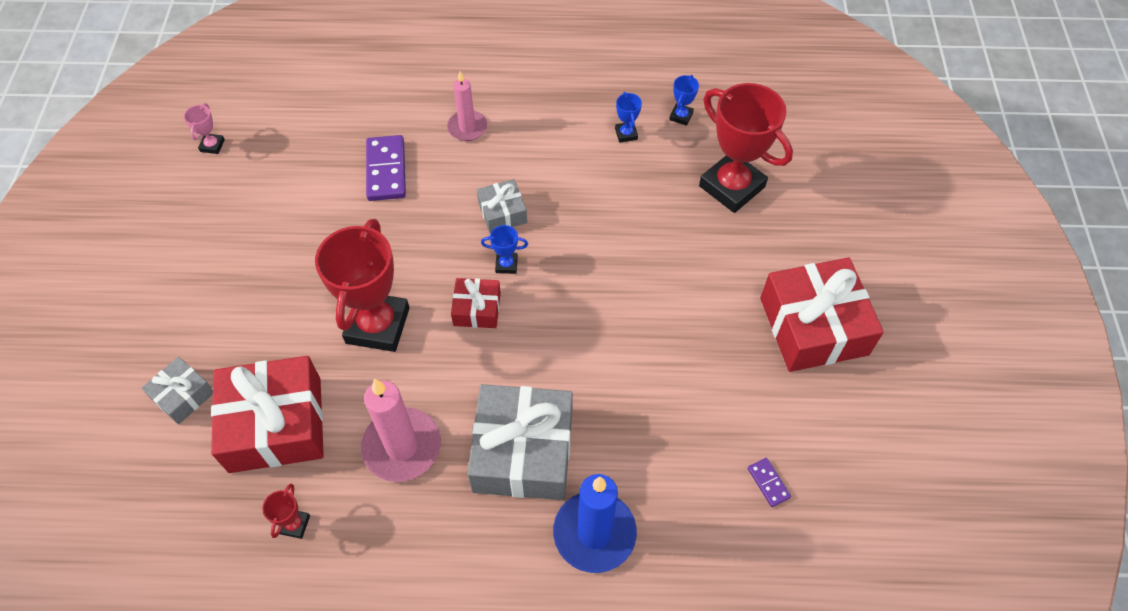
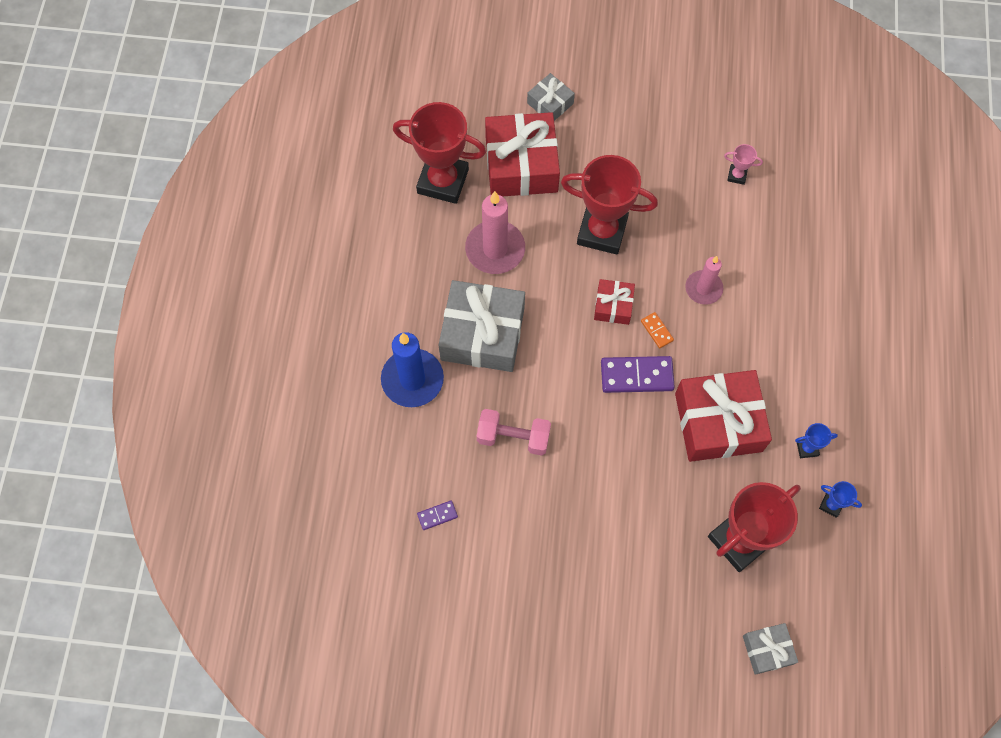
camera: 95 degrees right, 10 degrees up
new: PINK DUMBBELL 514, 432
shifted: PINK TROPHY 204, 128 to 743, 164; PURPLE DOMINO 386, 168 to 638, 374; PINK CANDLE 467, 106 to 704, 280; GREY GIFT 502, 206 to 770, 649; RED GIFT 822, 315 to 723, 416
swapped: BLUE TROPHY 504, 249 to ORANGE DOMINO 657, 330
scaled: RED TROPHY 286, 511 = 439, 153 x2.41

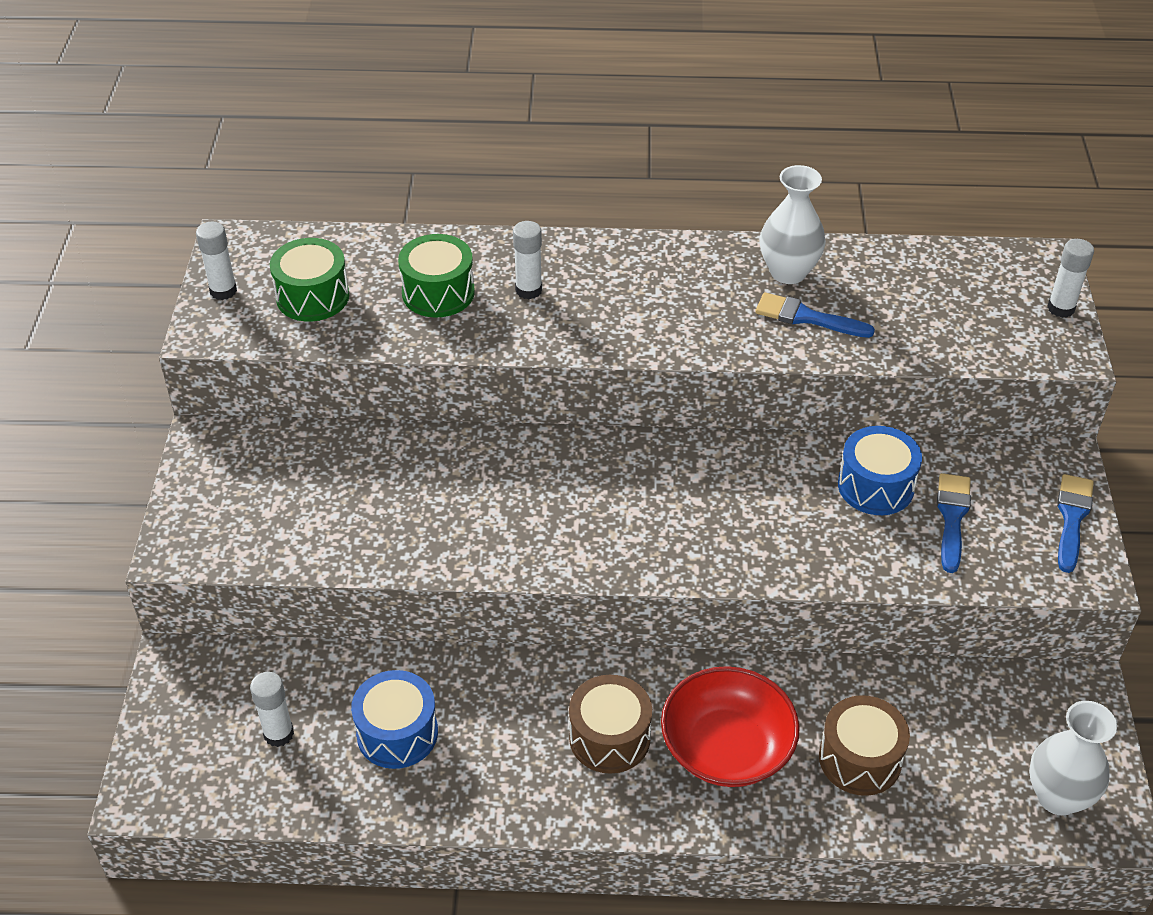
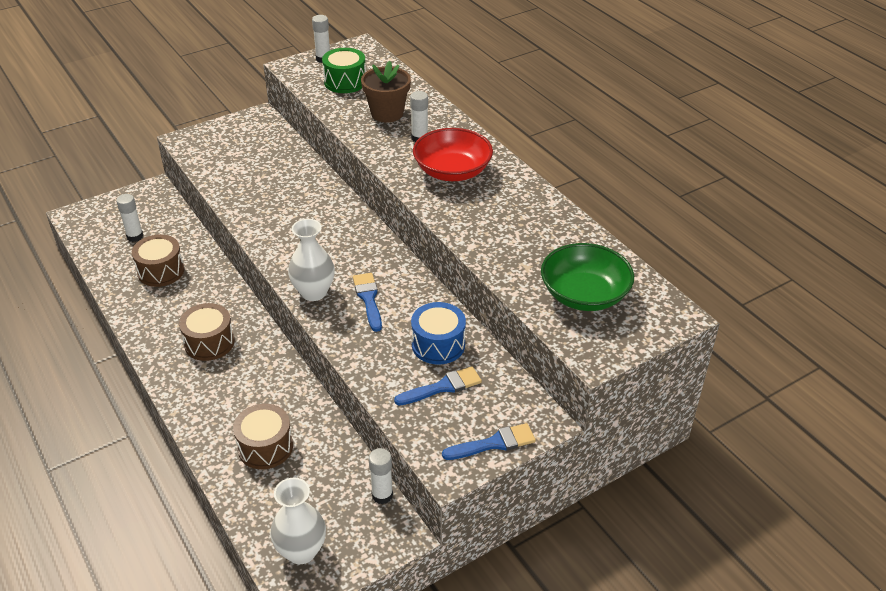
camera: 55 degrees right, 5 degrees down
new: GREEN BOWL 587, 277
shifted: RED BOWL 730, 726 to 453, 154; BLUE BRUSH 815, 315 to 367, 302; WHITE VASE 793, 224 to 311, 260; WHITE GLUE STICK 1070, 278 to 381, 476
swapped: GREEN DRUM 436, 276 to BROWN FLOWER POT 386, 91
repainted: BLUE DRUM 394, 719 to BROWN DRUM 158, 260

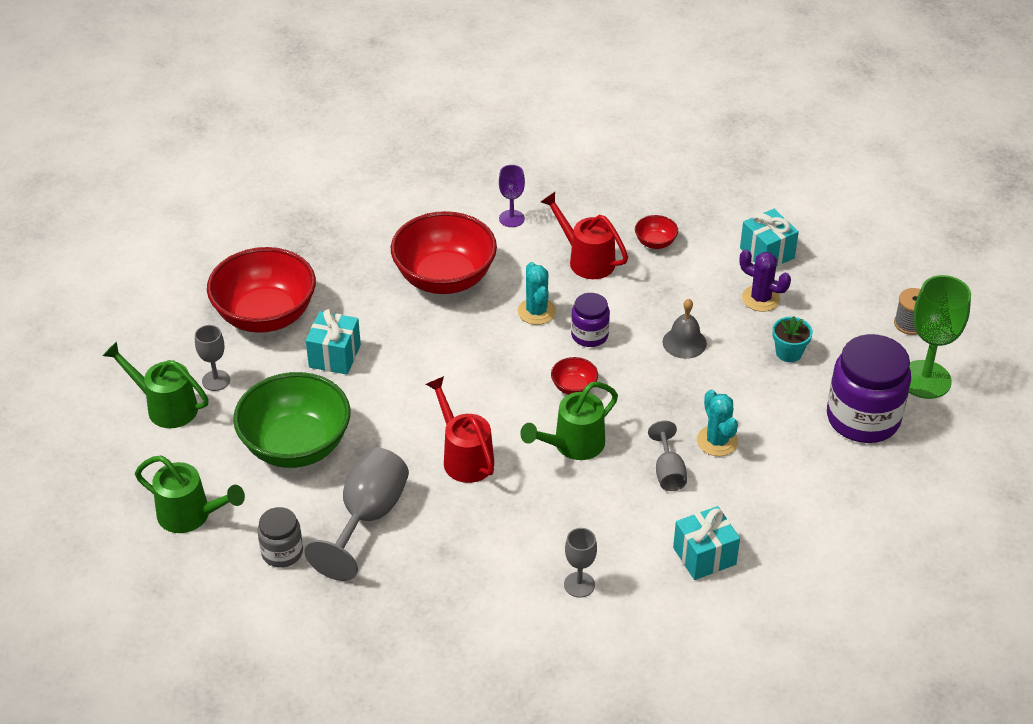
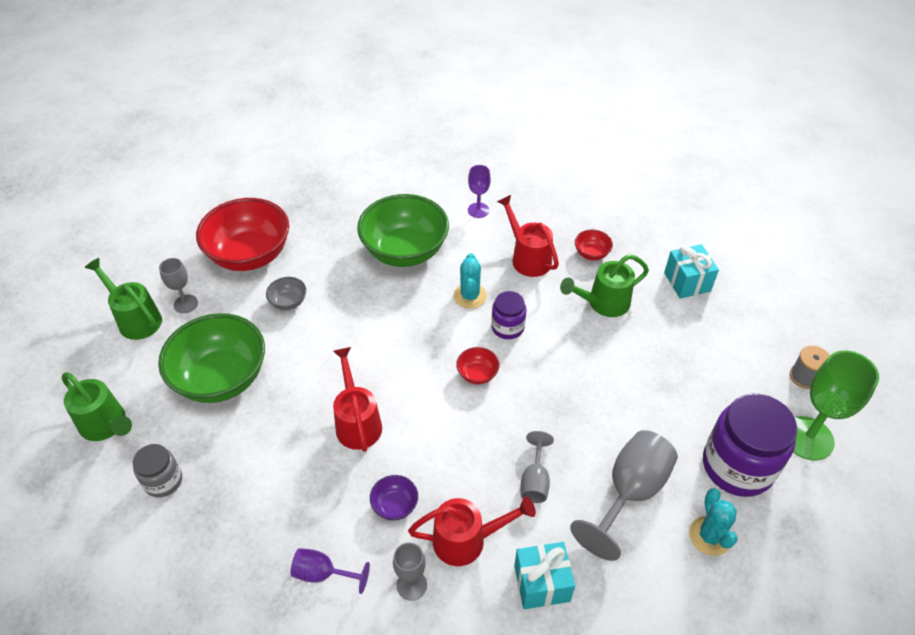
camera: 15 degrees right, 5 degrees up
gone: GREY BELL 684, 329; PURPLE CACTUS 765, 280; TURQUOISE FLOWER POT 792, 339
new: PURPLE GOBLET 330, 571; PURPLE BOWL 394, 497; RED WATERING CAN 472, 531
shifted: GREY GOBLET 356, 514 to 624, 495; GREEN WATERING CAN 569, 421 to 604, 285; TURQUOISE CACTUS 717, 423 to 713, 522
swapped: TURQUOISE GIFT 333, 341 to GREY BOWL 286, 293
repainted: RED BOWL 444, 252 to GREEN BOWL 403, 230

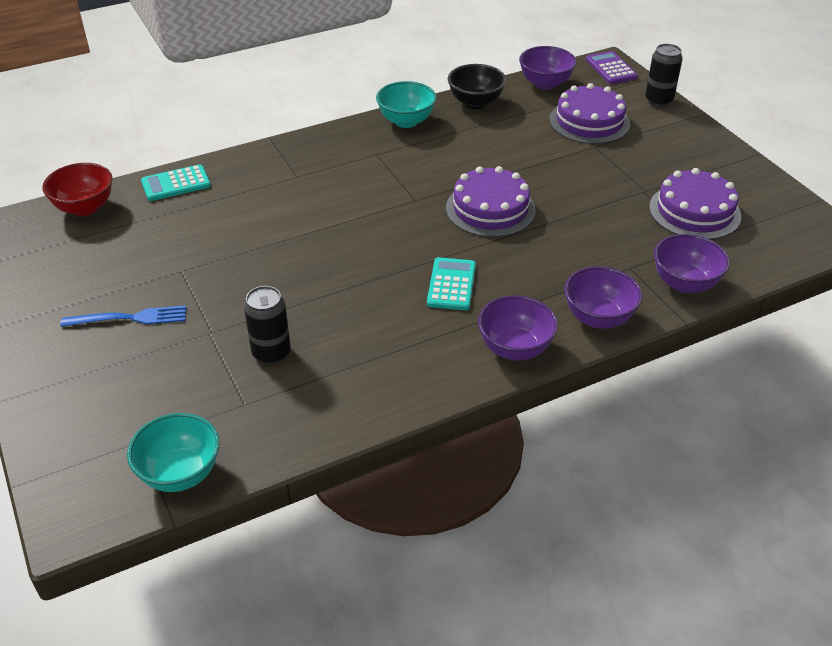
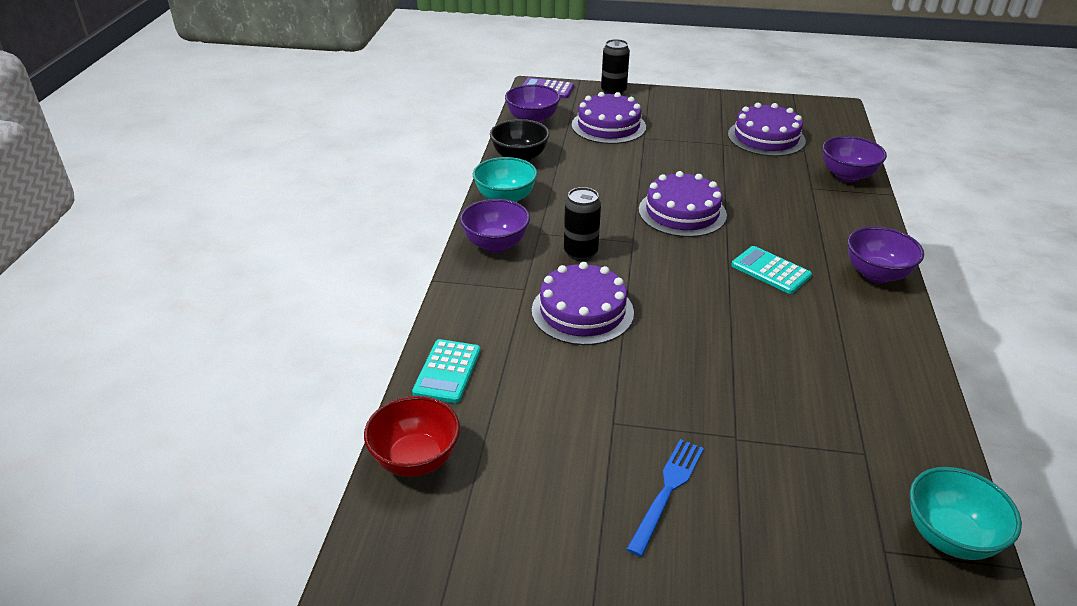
camera: 55 degrees left, 5 degrees down
new: PURPLE CAKE 583, 303
shifted: BLACK CAN 267, 325 to 582, 224; PURPLE BOWL 603, 297 to 495, 226

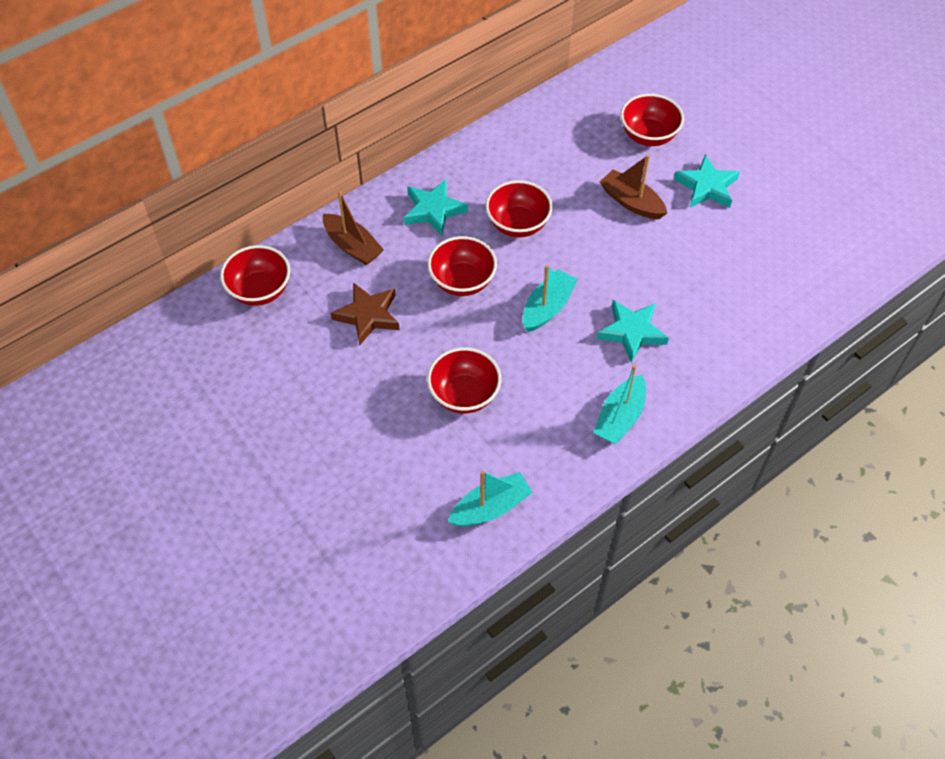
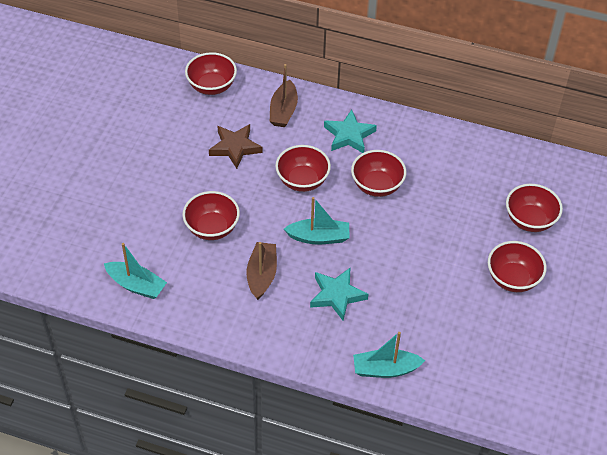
camera: 55 degrees right, 5 degrees down
shifted: TURQUOISE BOAT 619, 404 to 389, 355; BROWN BOAT 633, 187 to 261, 271
swapped: TURQUOISE STAR 707, 181 to RED BOWL 517, 266

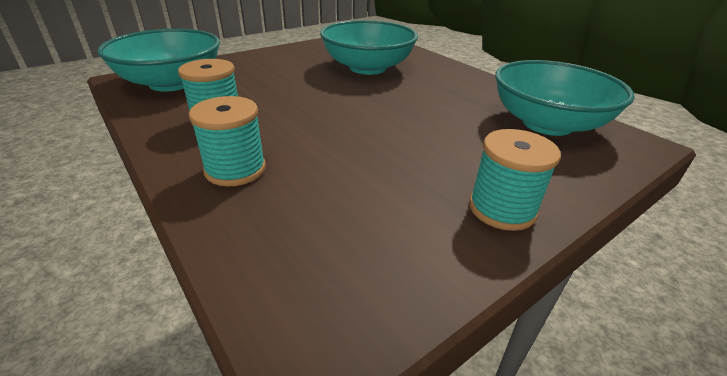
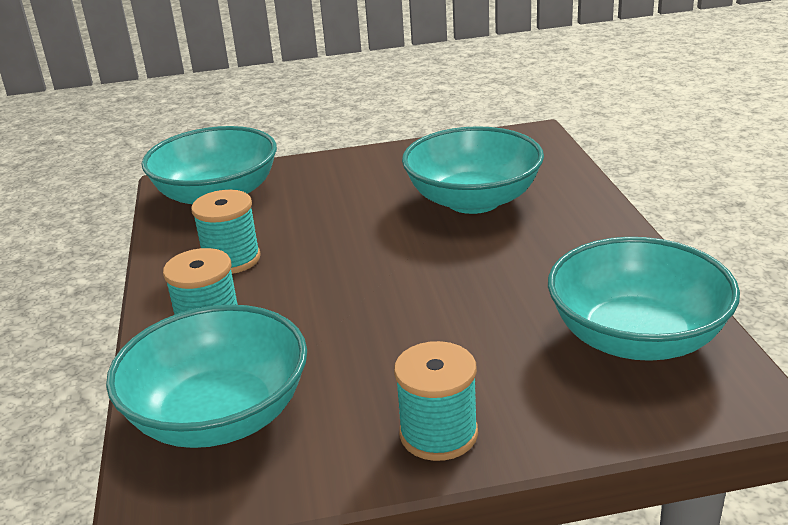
camera: 30 degrees right, 5 degrees down
new: TURQUOISE BOWL 206, 376

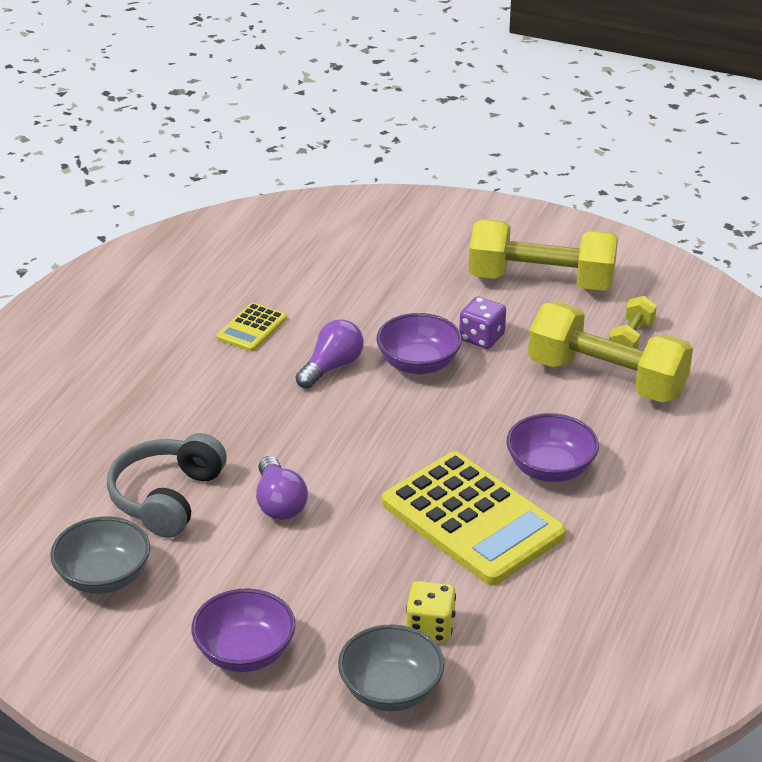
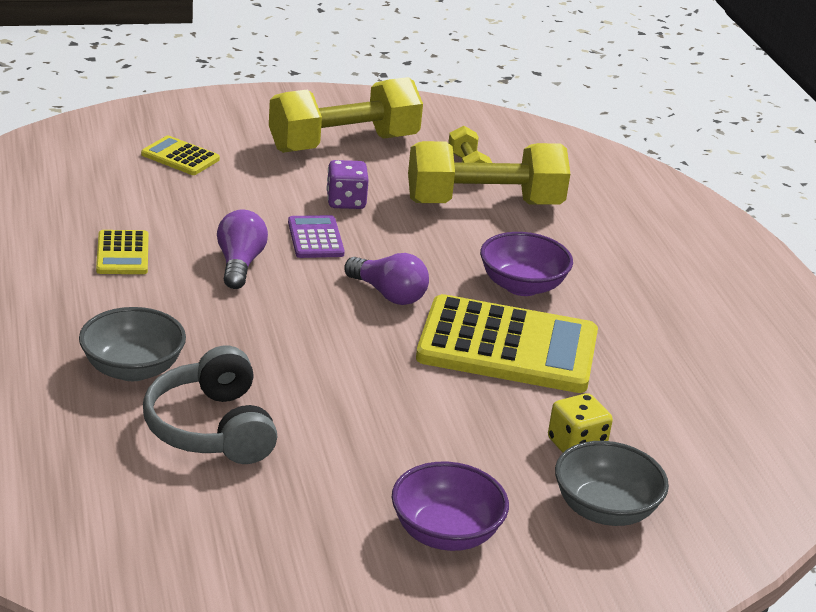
camera: 40 degrees left, 5 degrees down
new: YELLOW CALCULATOR 180, 155
shifted: GREY BOWL 100, 555 to 132, 344; PURPLE LIGHT BULB 282, 488 to 387, 279
swapped: PURPLE BOWL 419, 343 to PURPLE CALCULATOR 316, 236

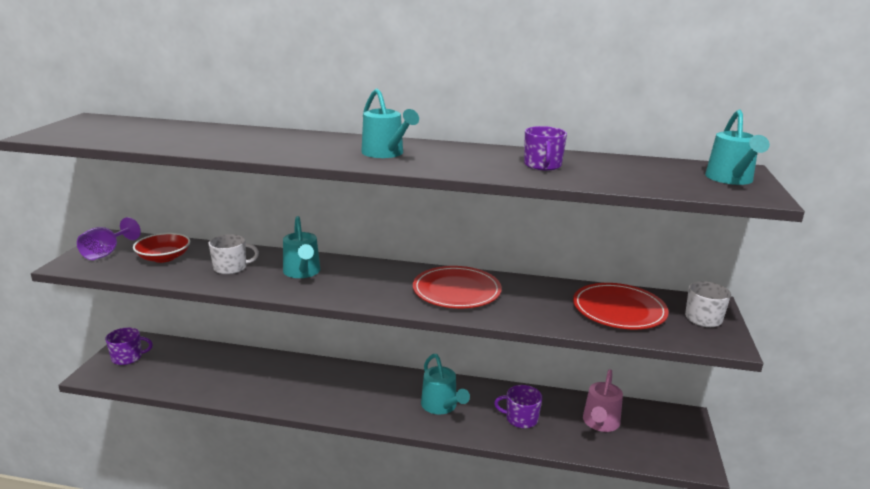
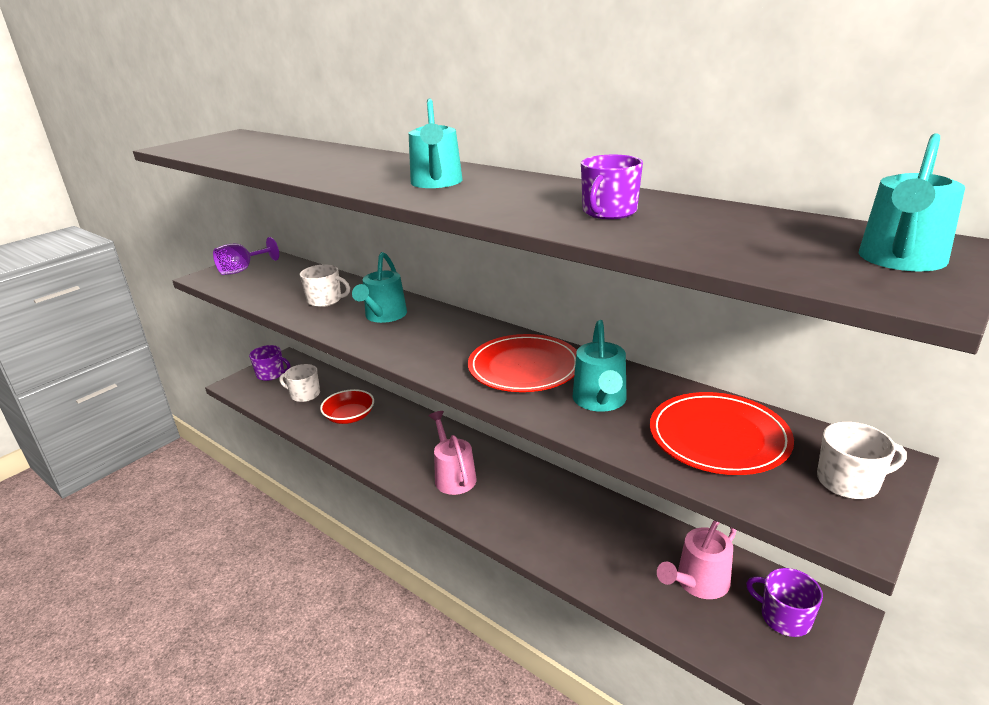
camera: 30 degrees right, 5 degrees up
new: WHITE MUG 299, 383; PINK WATERING CAN 453, 453
shifted: RED BOWL 161, 248 to 347, 406; TURQUOISE WATERING CAN 445, 384 to 600, 366; PURPLE MUG 518, 406 to 784, 602

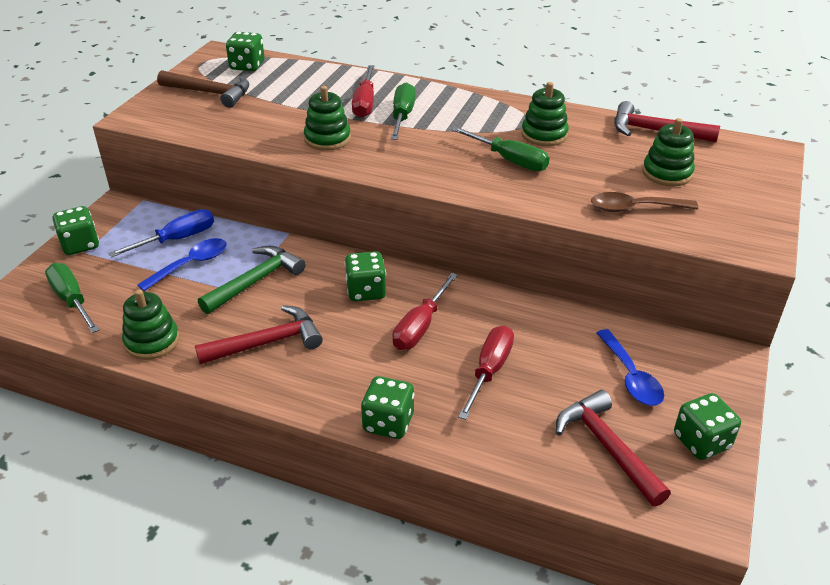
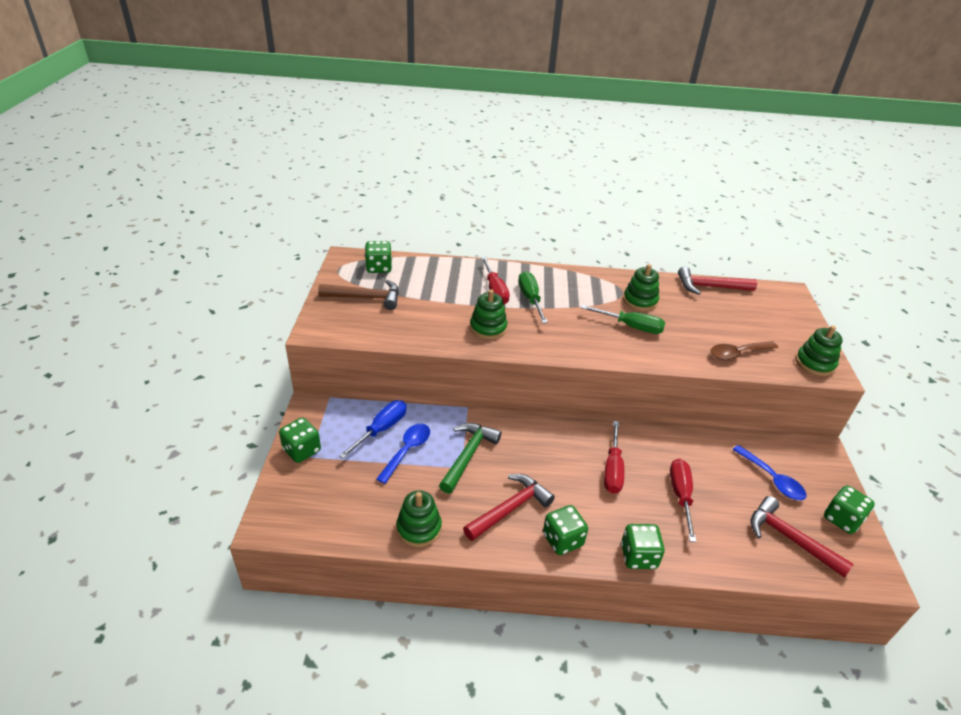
camera: 20 degrees left, 0 degrees up
gone: GREEN SCREWDRIVER 72, 298
shifted: GREEN DICE 365, 276 to 565, 530; GREEN STACKING TOY 668, 152 to 819, 350

